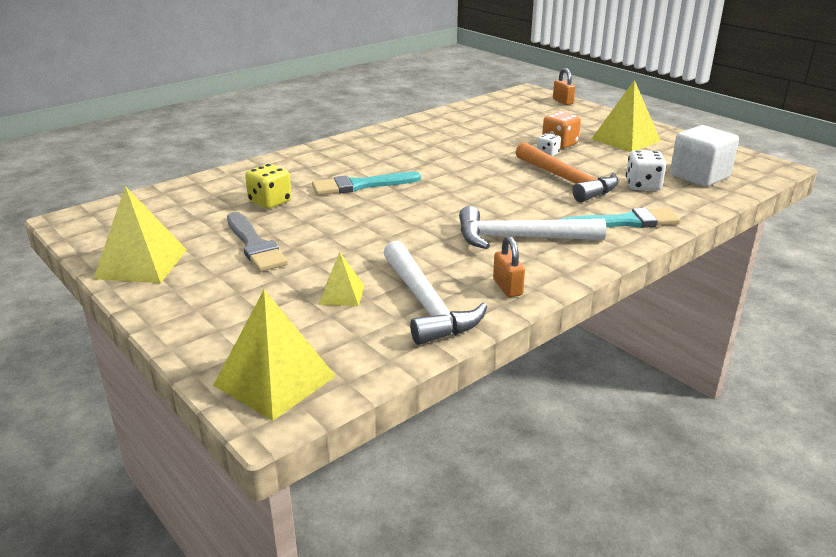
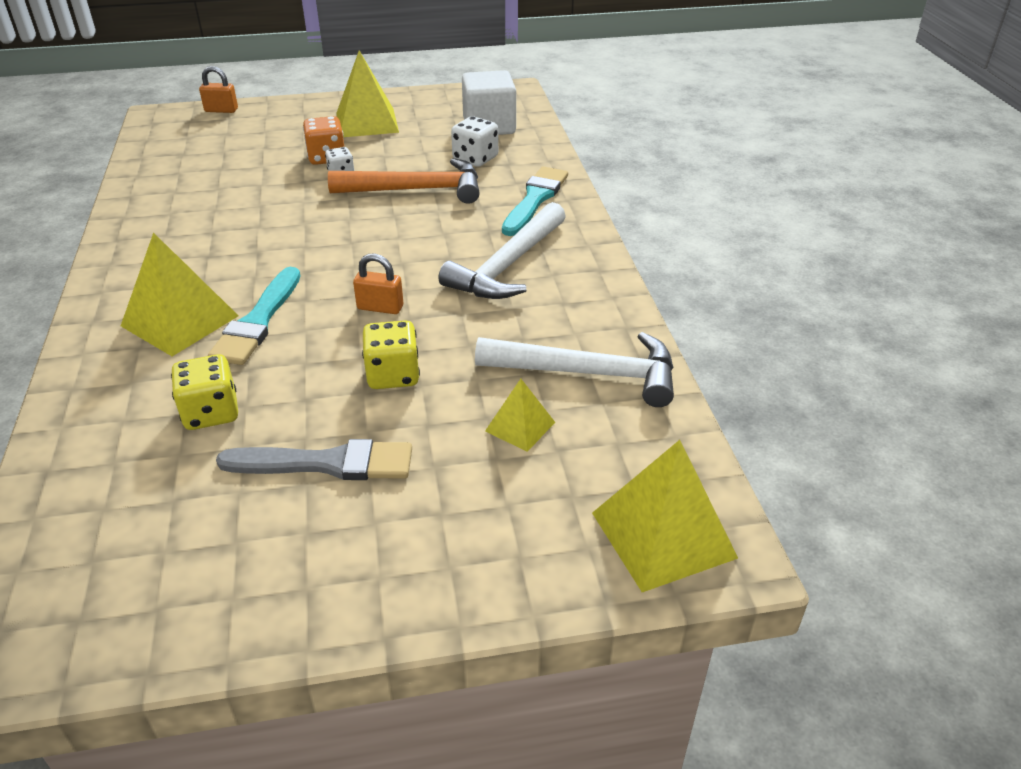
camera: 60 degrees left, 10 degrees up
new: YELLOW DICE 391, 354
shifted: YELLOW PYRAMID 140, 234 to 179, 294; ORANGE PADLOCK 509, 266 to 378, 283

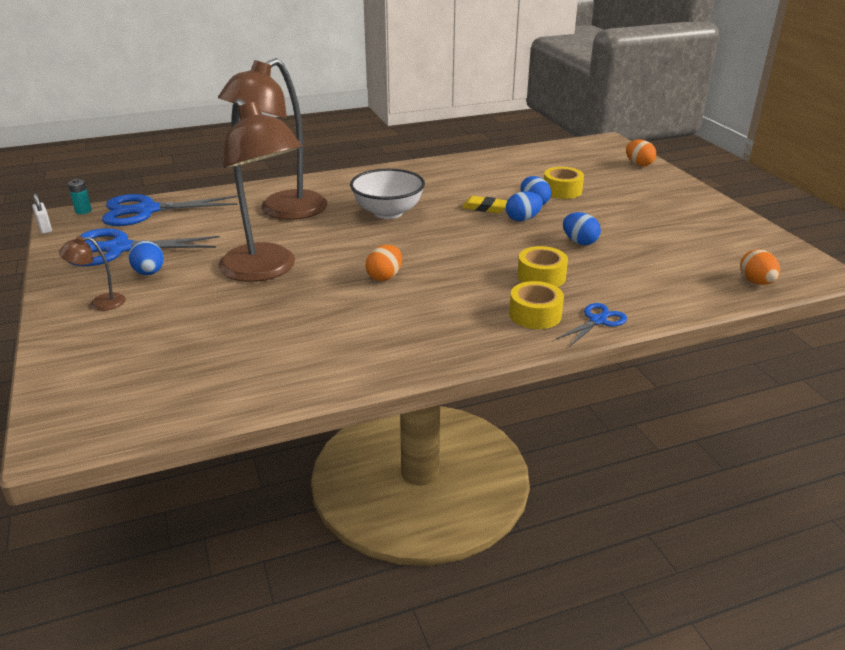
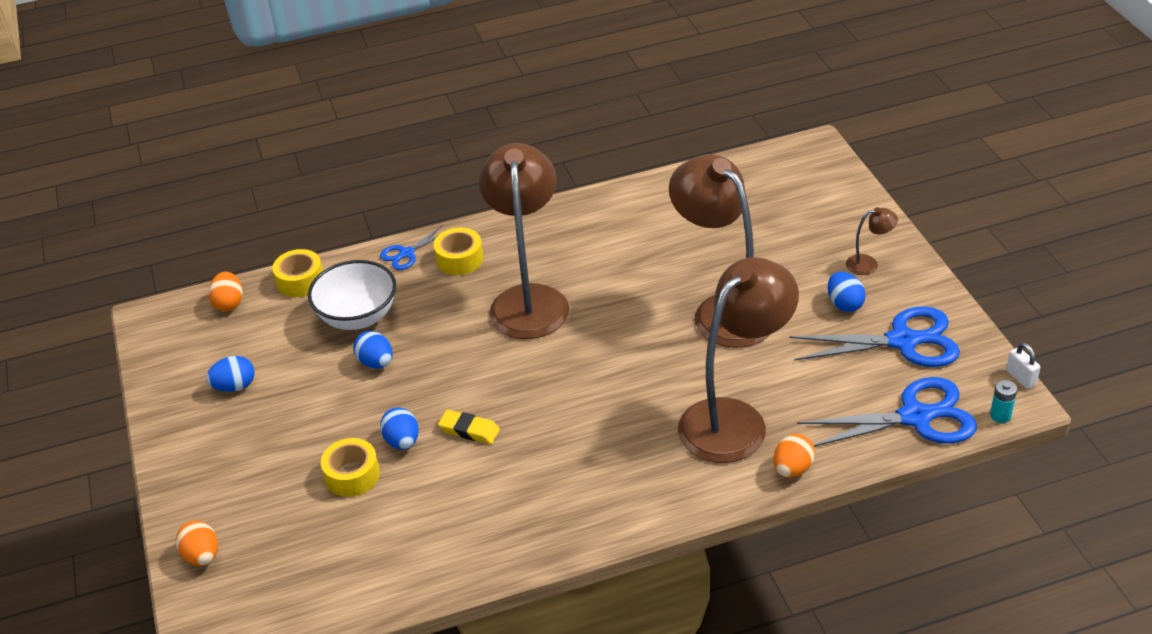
camera: 175 degrees left, 10 degrees up
new: BROWN LAMP 524, 241
shifted: WHITE BOWL 387, 193 to 352, 295; ORANGE EGG 383, 263 to 794, 456; BLUE EGG 524, 206 to 230, 374; YELLOW TAPE 542, 266 to 297, 273

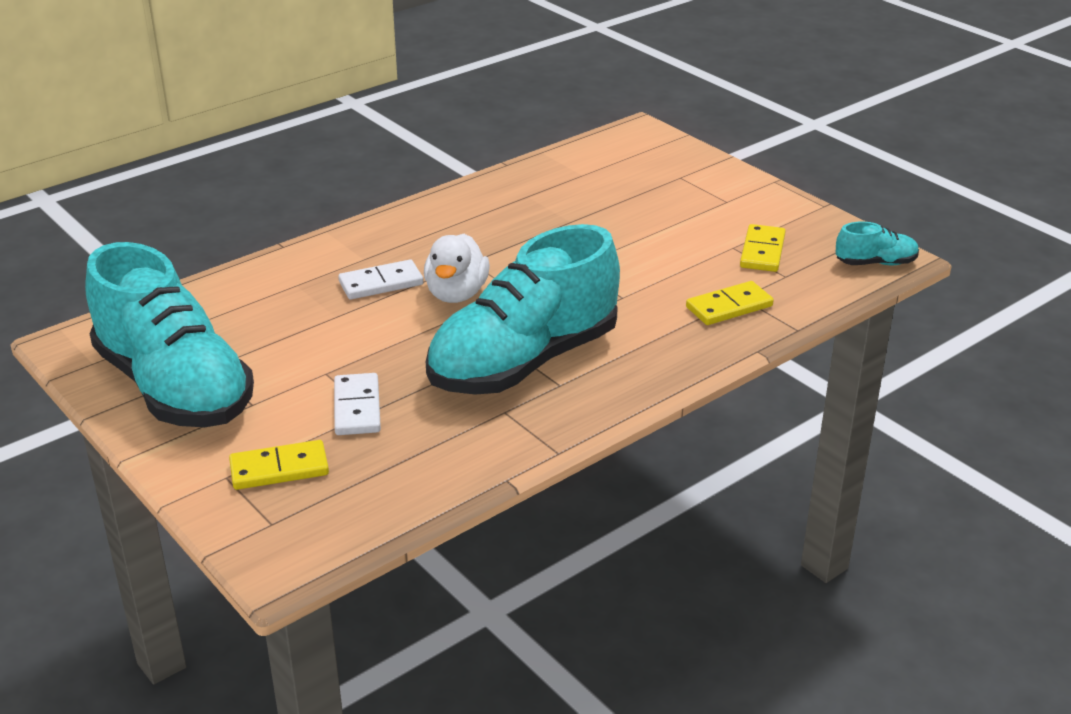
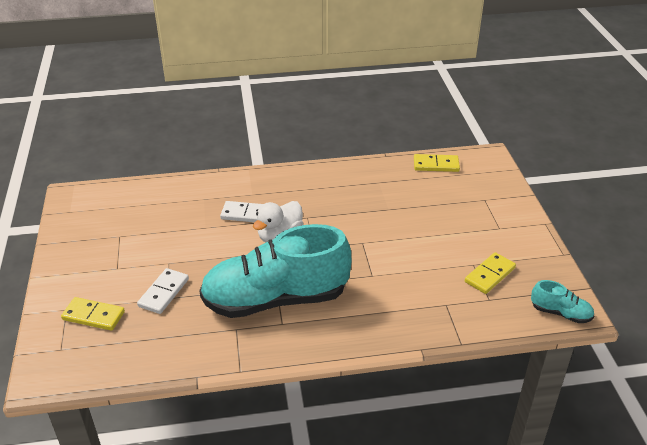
camera: 30 degrees right, 5 degrees up
gone: TURQUOISE SHOE 169, 334
shifted: YELLOW DOMINO 730, 303 to 437, 163

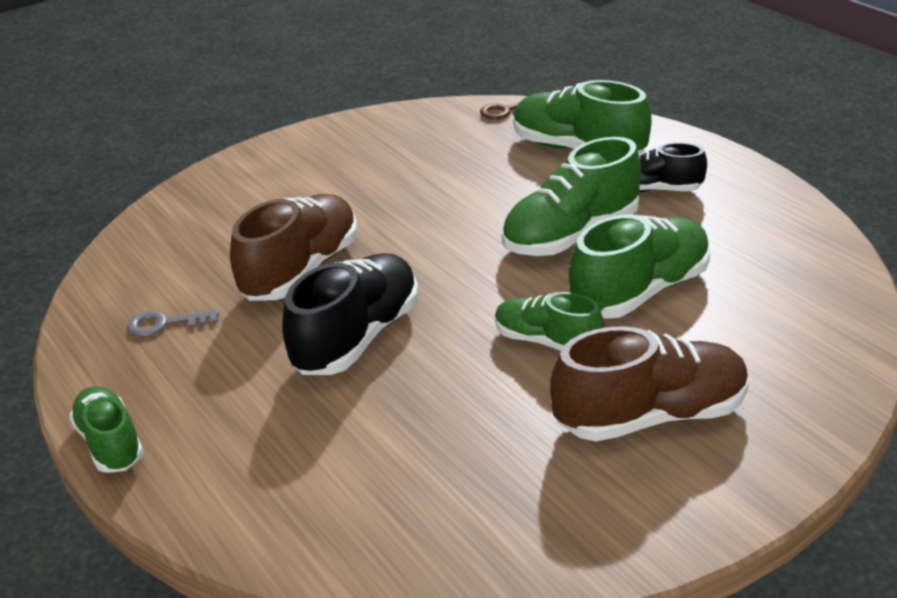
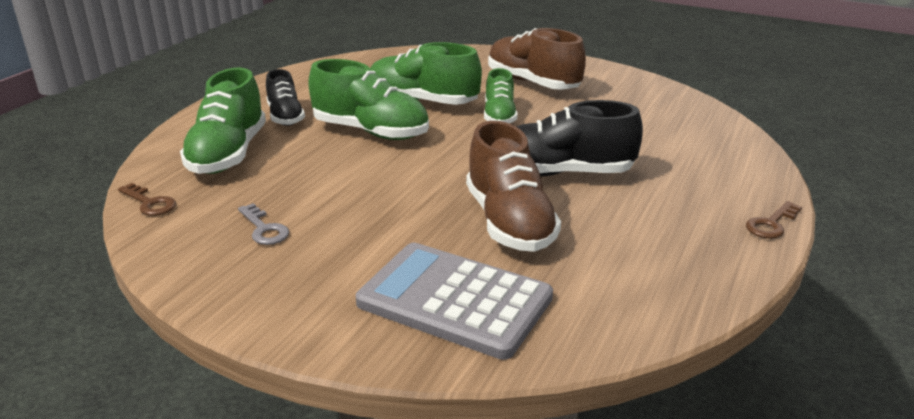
camera: 120 degrees left, 5 degrees down
new: GREY CALCULATOR 454, 301
shifted: GREY KEY 173, 323 to 263, 224
swapped: GREEN SHOE 106, 429 to BROWN KEY 774, 220
rotated: BROWN SHOE 294, 247 = 513, 186 105 degrees counterclockwise

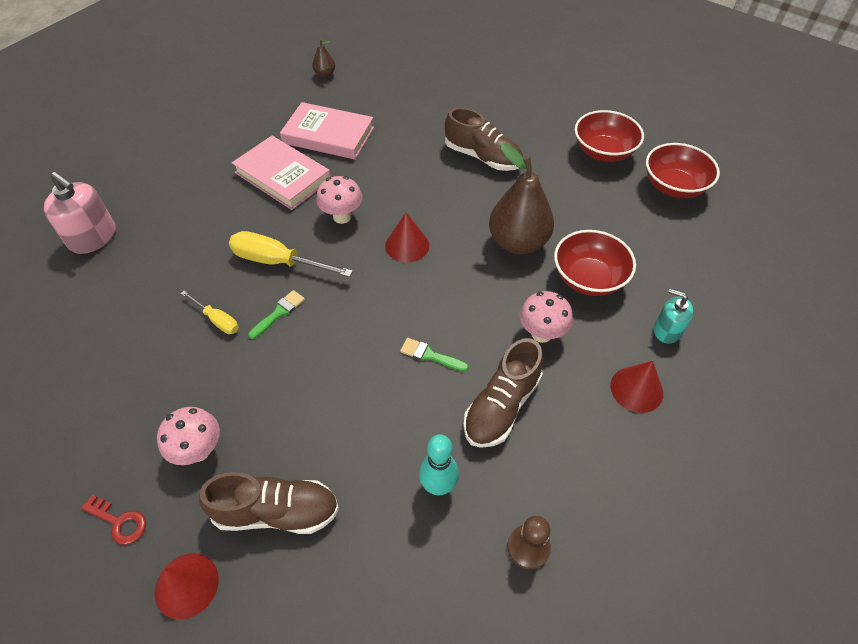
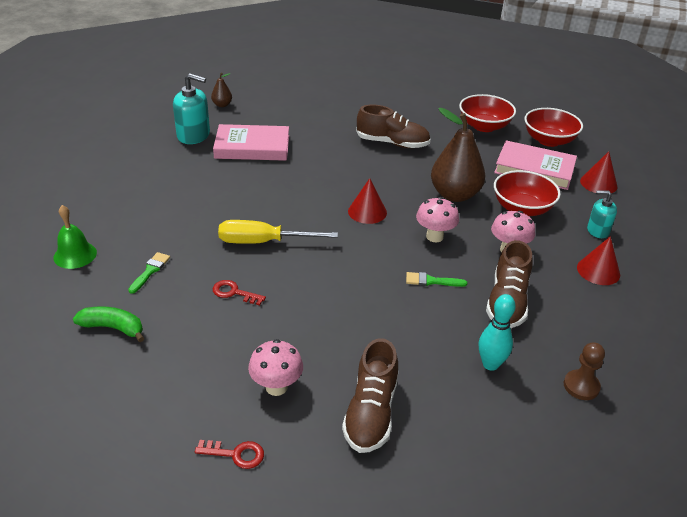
camera: 20 degrees left, 15 degrees down
new: GREEN BANANA 109, 324; TURQUOISE SOAP DISPENSER 191, 108
shifted: RED CONE 186, 586 to 598, 172; PINK BOOK 281, 173 to 535, 165; GREEN BRUSH 276, 314 to 149, 273; PINK MUSHROOM 339, 200 to 437, 219
swapped: PINK SOAP DISPENSER 80, 213 to GREEN BELL 75, 237; YELLOW SCREWDRIVER 209, 312 to RED KEY 239, 292
rotated: BROWN SHOE 269, 503 = 370, 395 120 degrees clockwise

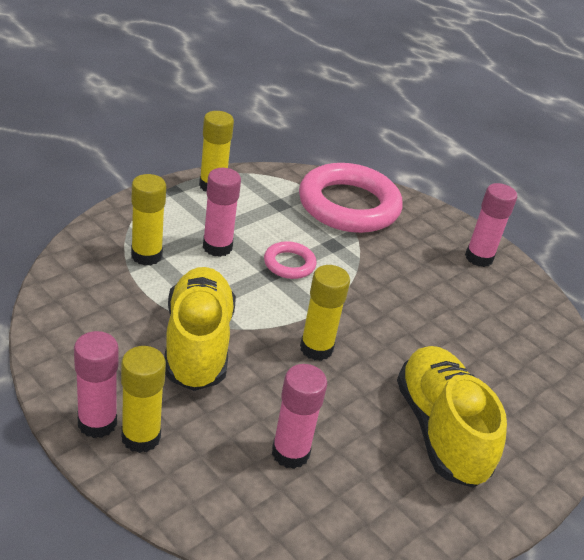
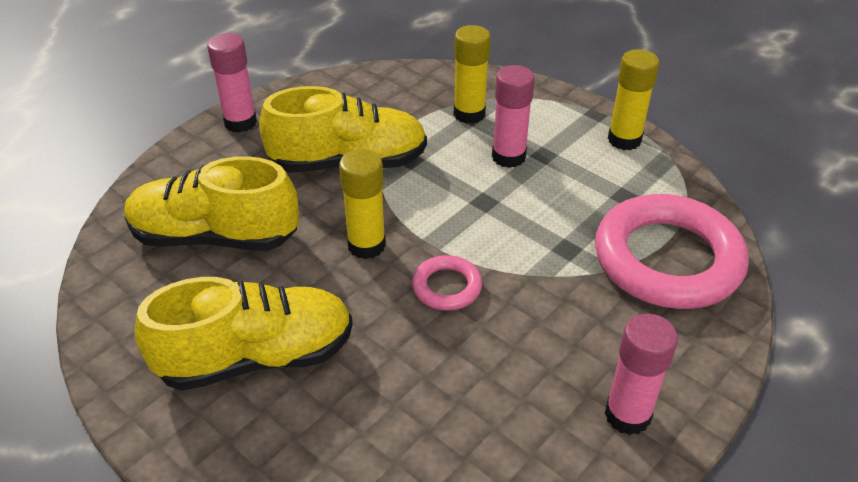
camera: 90 degrees right, 5 degrees up
gone: YELLOW GLUE STICK 143, 399
shifted: PINK RING 290, 260 to 447, 283
swapped: PINK GLUE STICK 299, 416 to YELLOW SHOE 211, 203

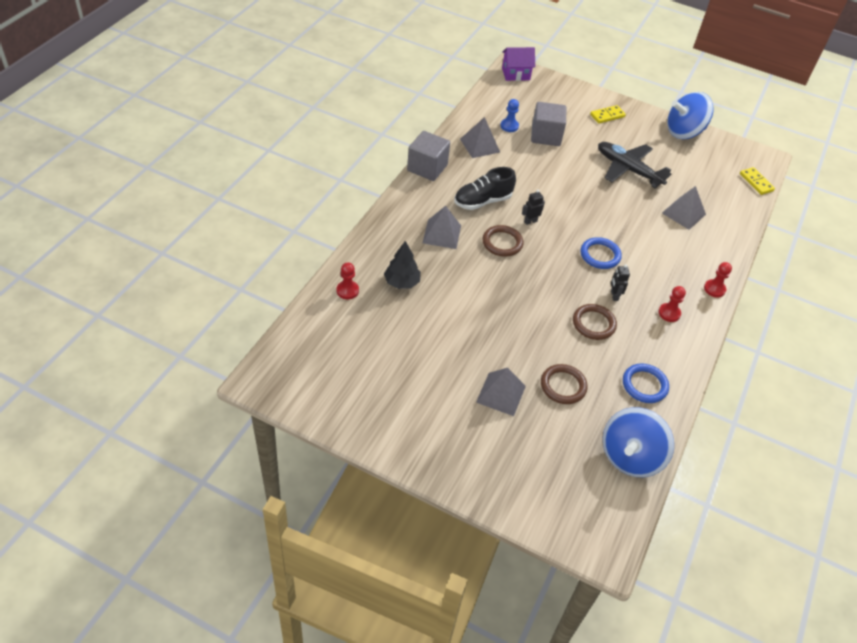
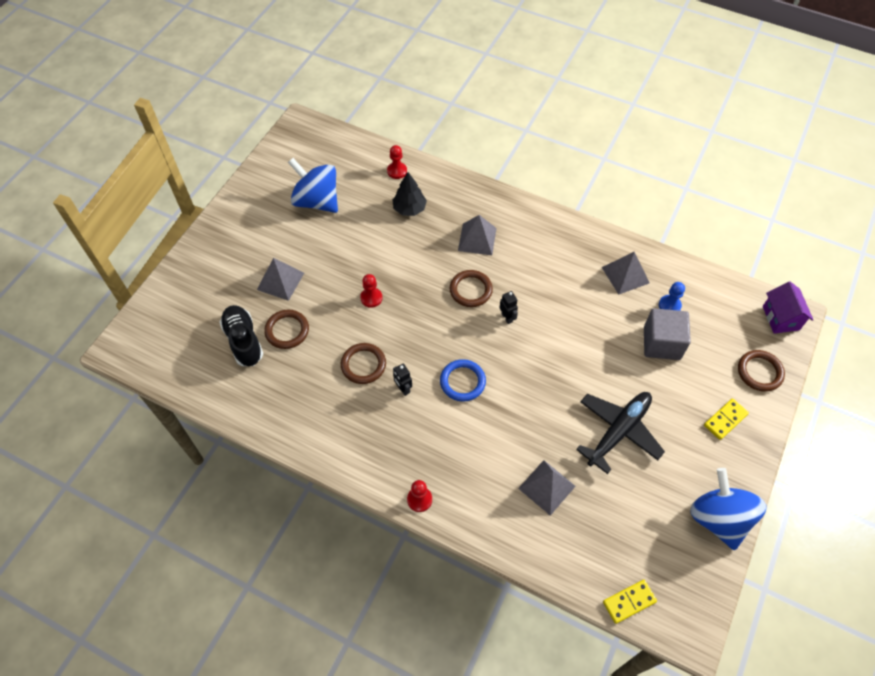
camera: 95 degrees right, 10 degrees up
gone: GREY CUBE 428, 156; BLUE RING 646, 383
new: BROWN RING 761, 371
shifted: BLACK SHOE 485, 188 to 241, 335; BLUE SPINNING TOP 638, 442 to 313, 185; RED PAWN 672, 304 to 371, 291
rotated: YELLOW DOMINO 608, 114 = 726, 419 75 degrees clockwise; BLACK ROBOT 620, 282 = 402, 380 120 degrees counterclockwise

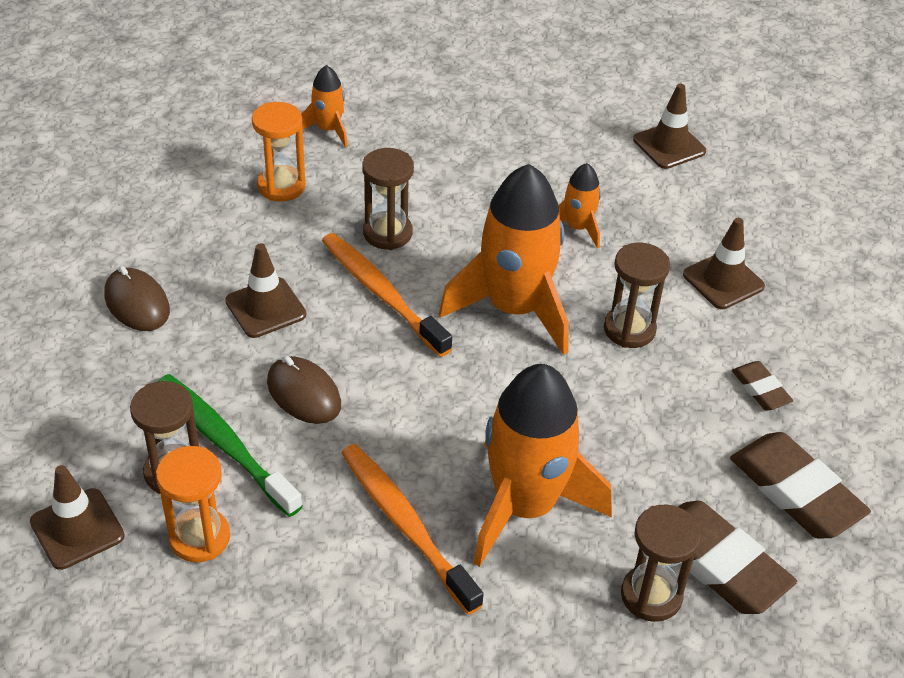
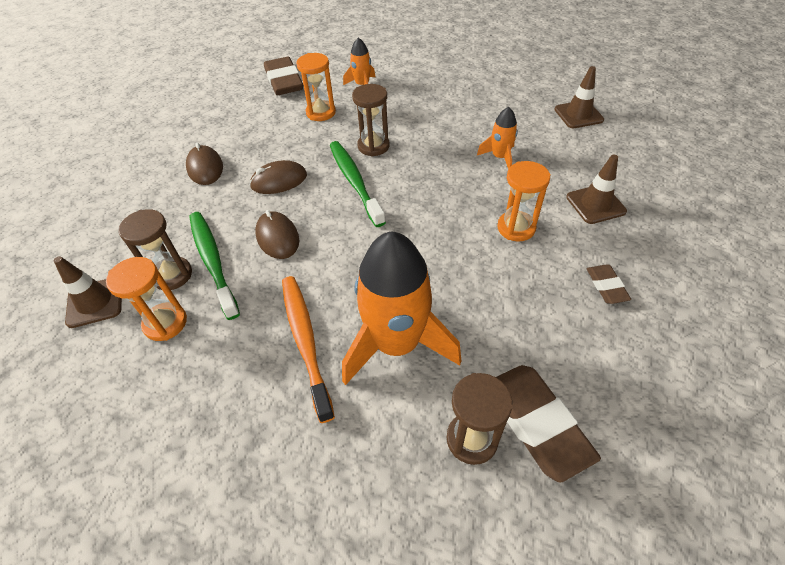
camera: 20 degrees right, 5 degrees up
gone: ORANGE ROCKET 504, 259
shifted: BROWN ERASER 800, 485 to 283, 76
swapped: BROWN TRAFFIC CONE 265, 291 to BROWN MOUSE 278, 177
repainted: ORANGE TOOTHBRUSH 387, 295 to GREEN TOOTHBRUSH 358, 184; BROWN HOURGLASS 637, 295 to ORANGE HOURGLASS 523, 201

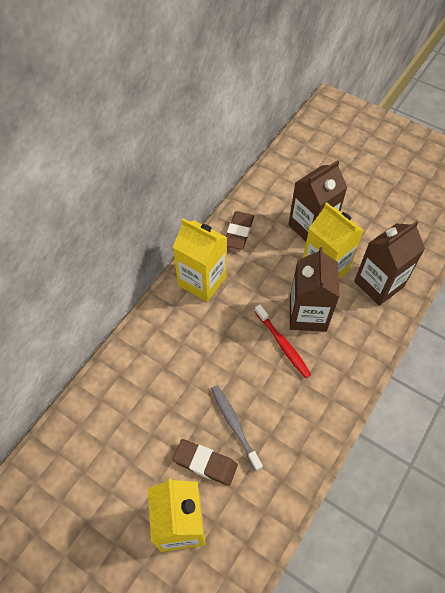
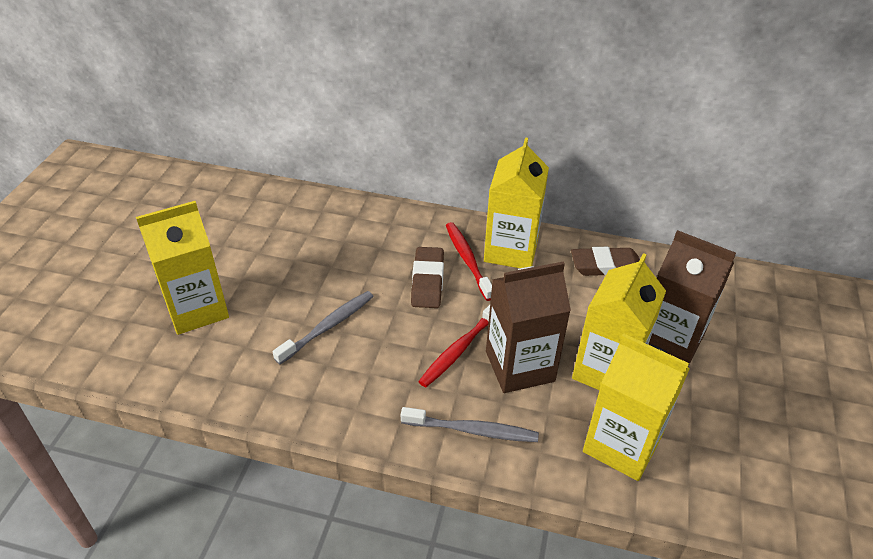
camera: 70 degrees right, 15 degrees down
new: GREY TOOTHBRUSH 470, 424; RED TOOTHBRUSH 469, 261
shifted: BROWN ERASER 205, 462 to 427, 277
repainted: BROWN CARTON 389, 263 to YELLOW CARTON 636, 407

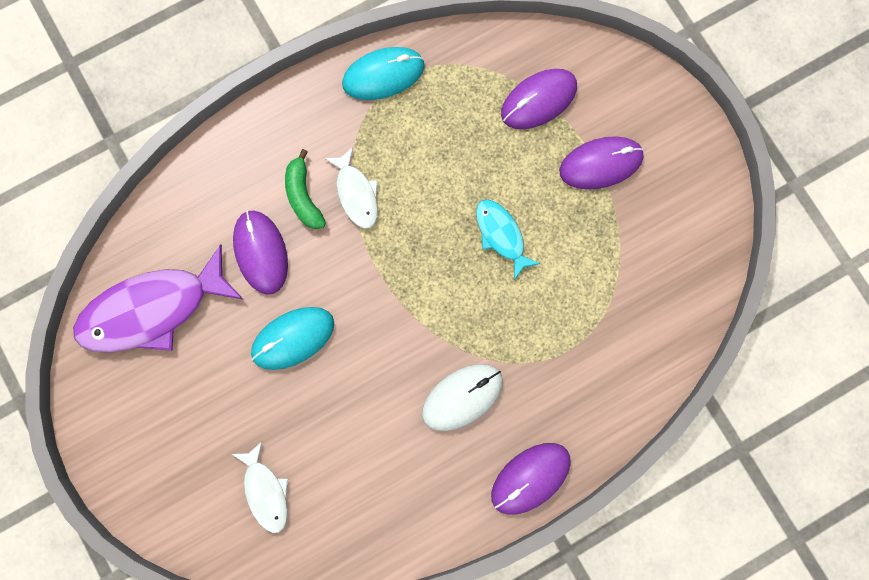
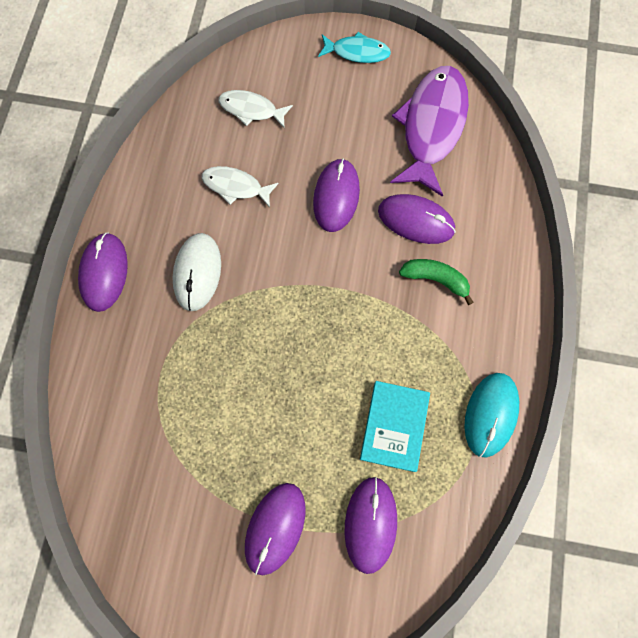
camera: 130 degrees right, 5 degrees down
new: TURQUOISE BOOK 395, 426
shifted: WHITE FISH 351, 188 to 240, 187; TURQUOISE FISH 508, 239 to 354, 47
repainted: TURQUOISE MOUSE 292, 338 to PURPLE MOUSE 336, 195

